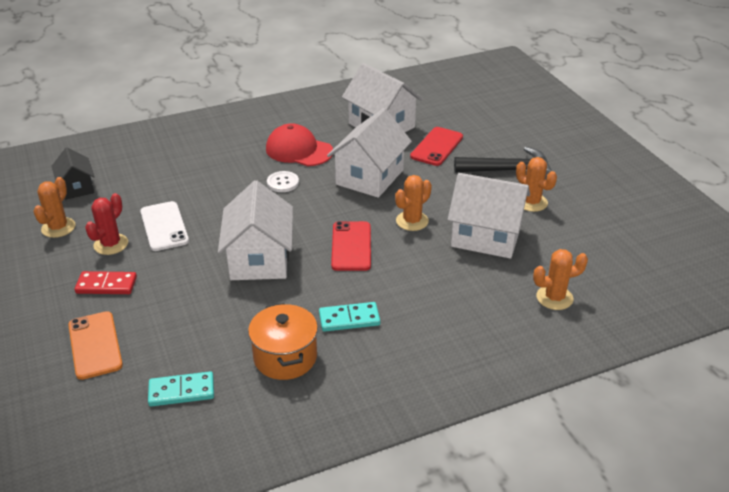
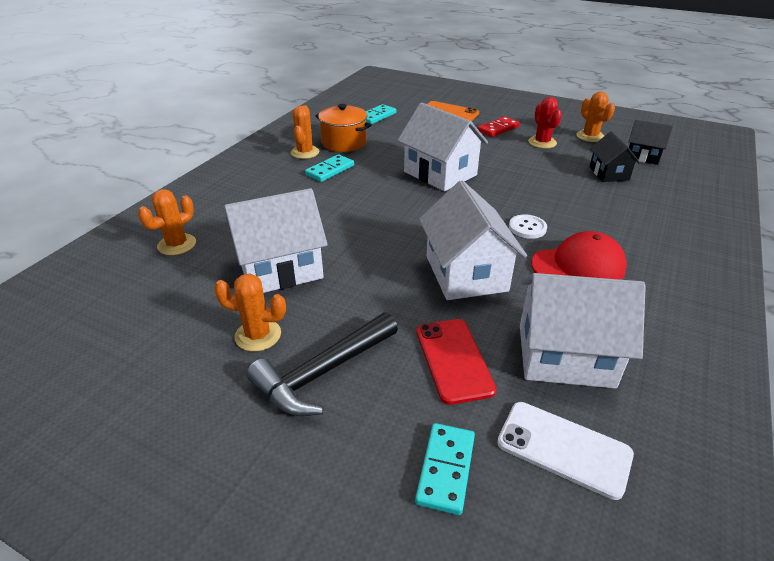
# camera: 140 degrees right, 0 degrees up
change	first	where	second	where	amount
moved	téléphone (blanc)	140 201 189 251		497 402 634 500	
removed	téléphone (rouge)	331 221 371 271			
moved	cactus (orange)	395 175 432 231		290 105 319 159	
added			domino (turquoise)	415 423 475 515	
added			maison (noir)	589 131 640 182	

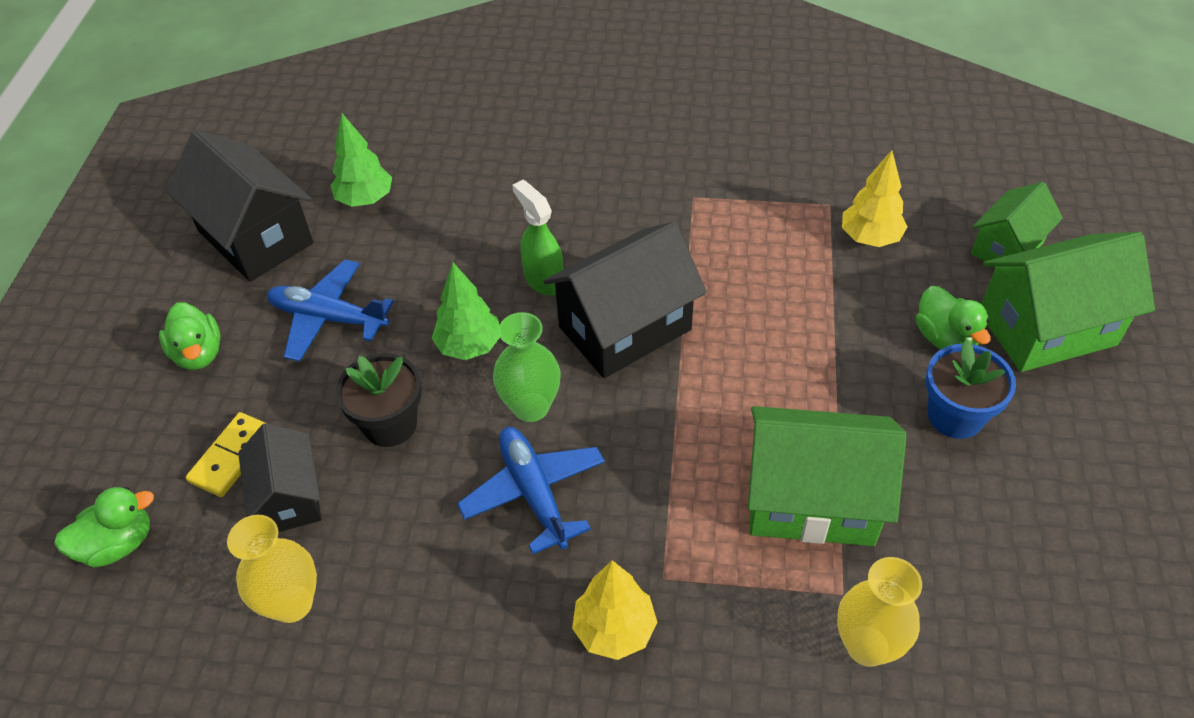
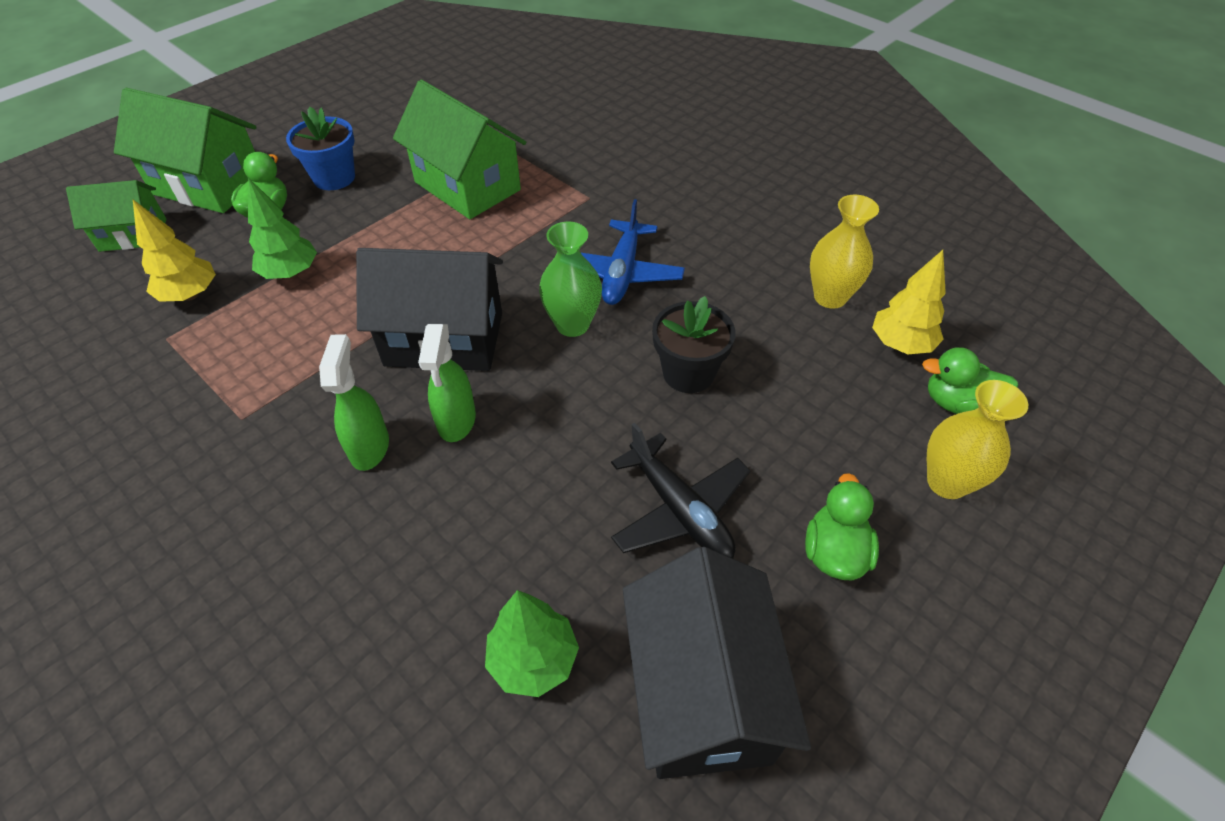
# camera: 145 degrees left, 0 degrees up
change	first	where	second	where	amount
removed	domino (jaune)	186 412 265 497			
removed	maison (noir)	238 423 322 532			
recoloured	avion (bleu)	267 260 394 362	avion (noir)	611 423 751 558	
moved	arbre (vert)	431 262 500 360		248 178 317 279	
moved	arbre (jaune)	572 560 658 660		872 250 946 354	
moved	vase (jaune)	837 557 922 667		927 380 1028 499	
added			vaporisateur (vert)	319 334 389 471	

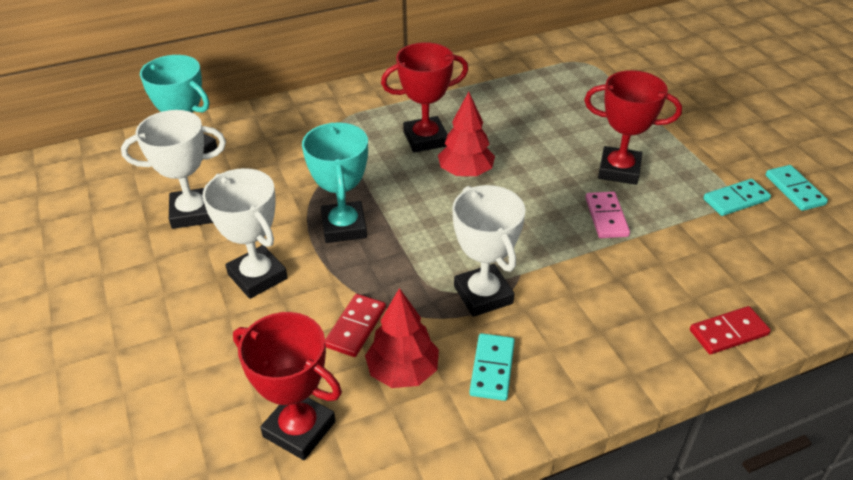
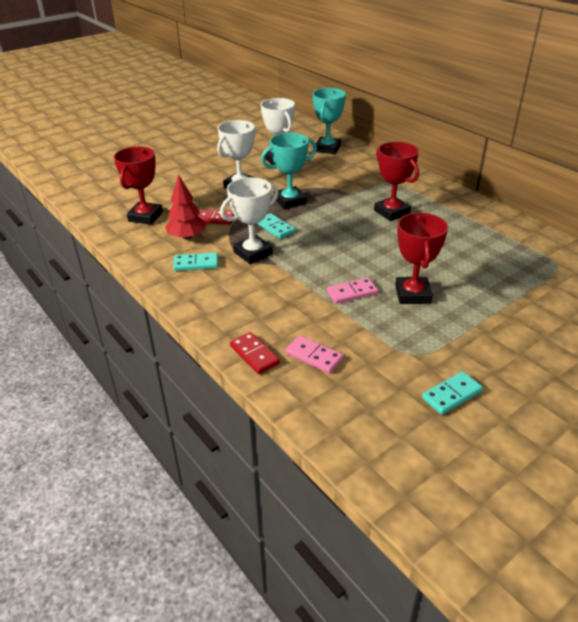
# camera: 75 degrees right, 5 degrees down
change	first	where	second	where	amount
removed	arbre (rouge)	438 92 495 177			
moved	domino (turquoise)	703 179 771 216		257 213 295 239	
added			domino (rose)	285 335 343 373	

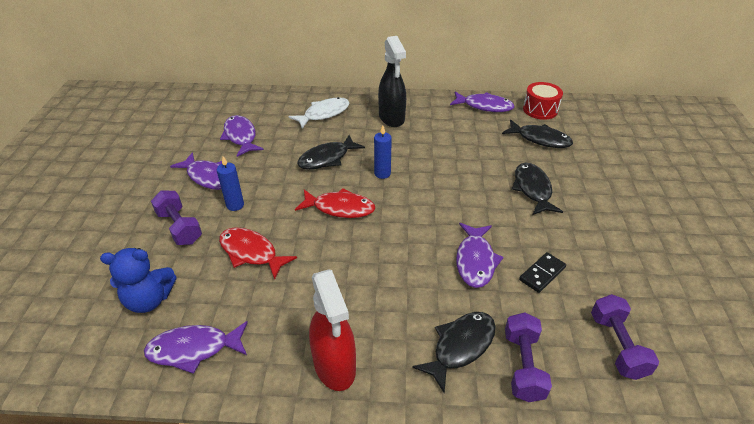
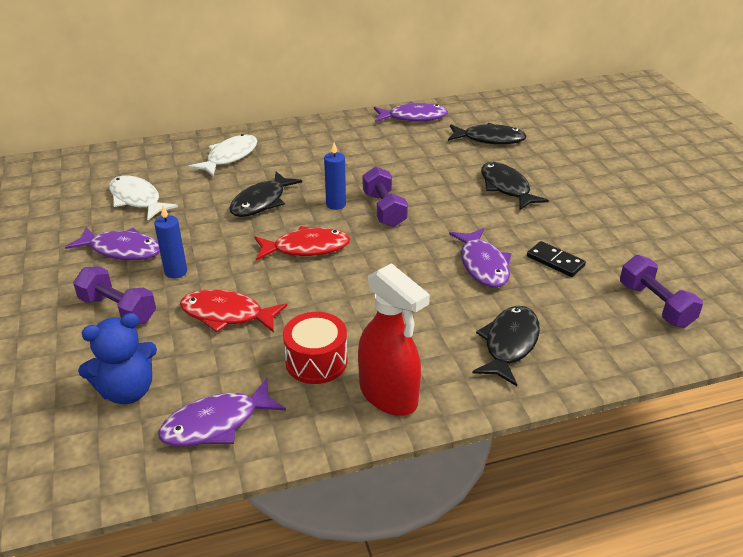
# camera: 20 degrees left, 5 degrees down
change	first	where	second	where	amount
recoloured	poisson (violet)	220 115 264 157	poisson (blanc)	109 175 178 220	
removed	vaporisateur (noir)	378 36 406 127			
moved	haltère (violet)	505 312 552 402		363 167 408 227	
turned	domino (noir)	519 252 566 293		527 241 586 277	75 degrees counterclockwise
moved	tambour (rouge)	523 82 563 120		283 312 347 384	

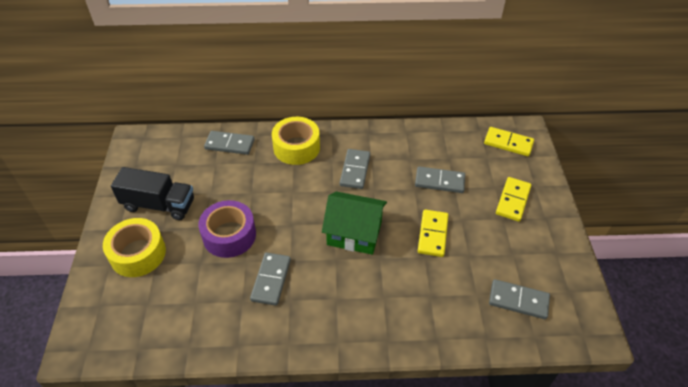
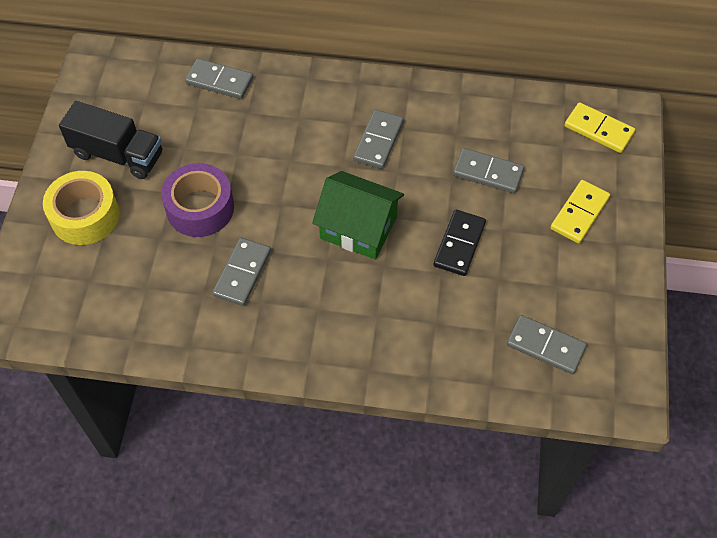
# camera: 10 degrees right, 10 degrees up
change	first	where	second	where	amount
removed	ruban adhésif (jaune)	272 117 320 165			
recoloured	domino (jaune)	418 210 448 257	domino (noir)	434 210 486 276	

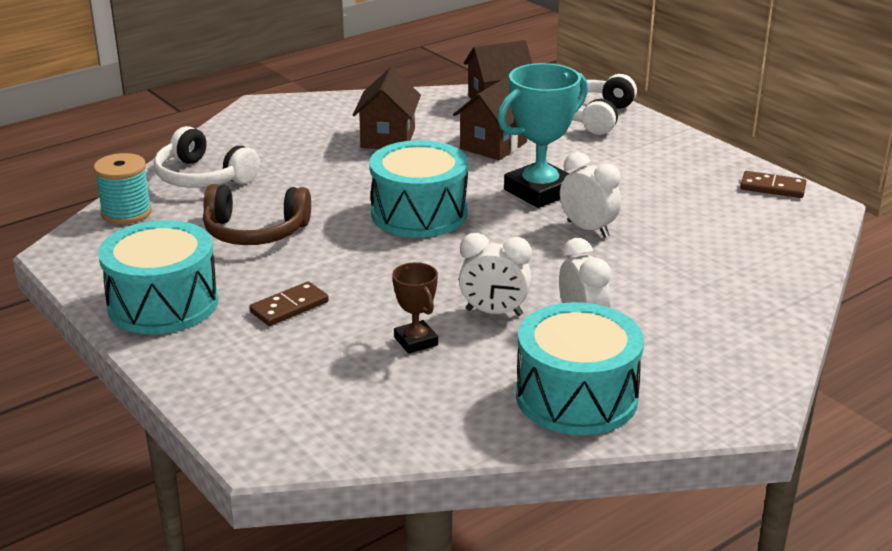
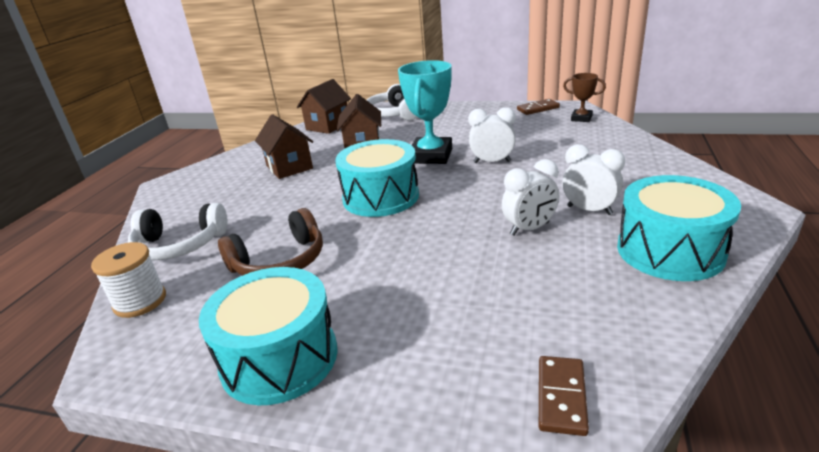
# camera: 35 degrees left, 0 degrees up
change	first	where	second	where	amount
recoloured	bobine (turquoise)	94 153 152 224	bobine (blanc)	91 242 166 318	
moved	domino (marron)	249 281 329 326		539 356 589 436	
moved	trophée (marron)	392 262 438 354		563 73 606 122	

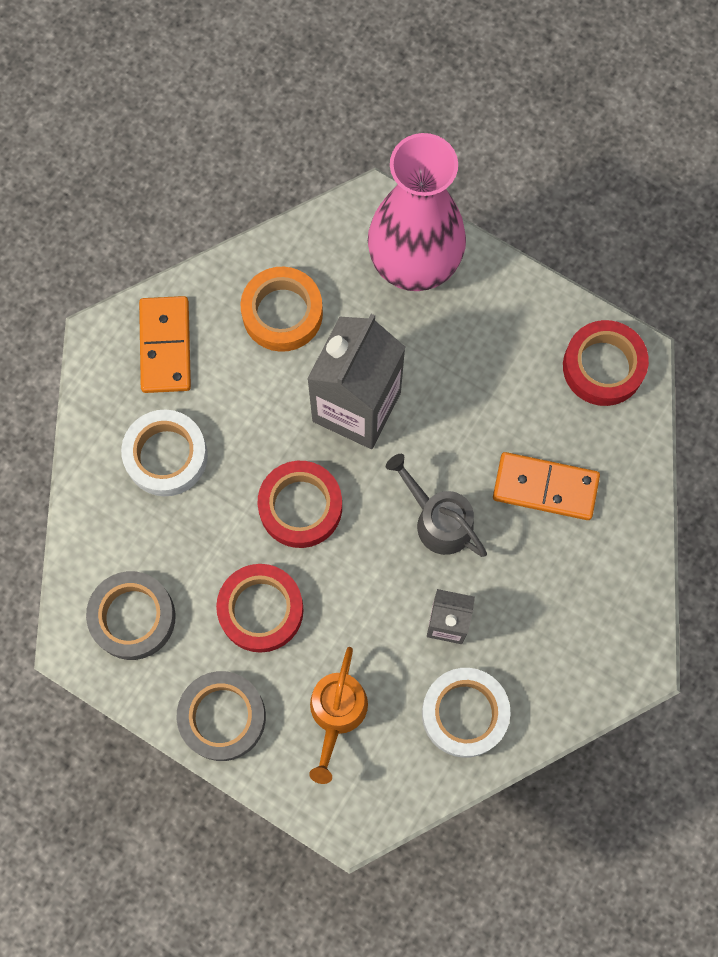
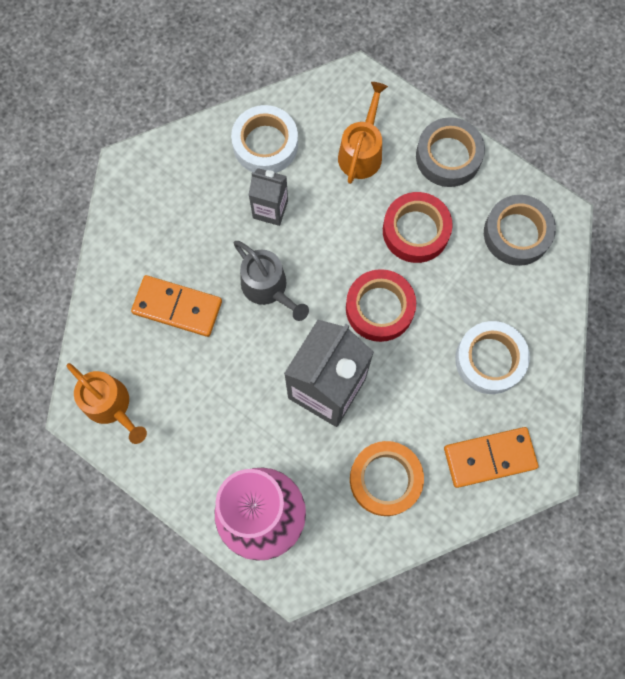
# camera: 175 degrees left, 0 degrees up
change	first	where	second	where	amount
turned	domino (orange)	139 296 191 393		444 427 538 488	75 degrees clockwise
replaced	ruban adhésif (rouge)	563 320 649 406	arrosoir (orange)	67 363 147 444	

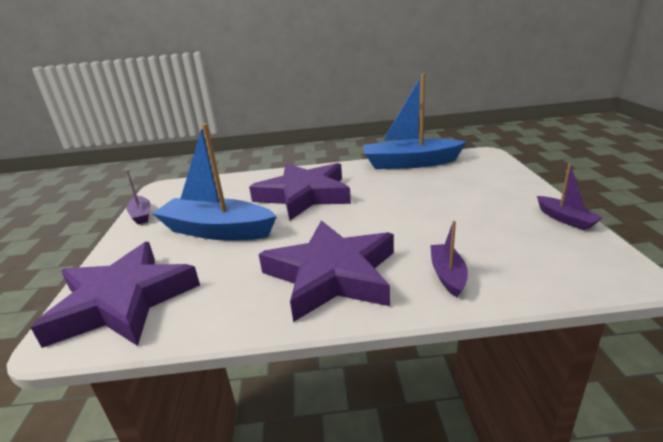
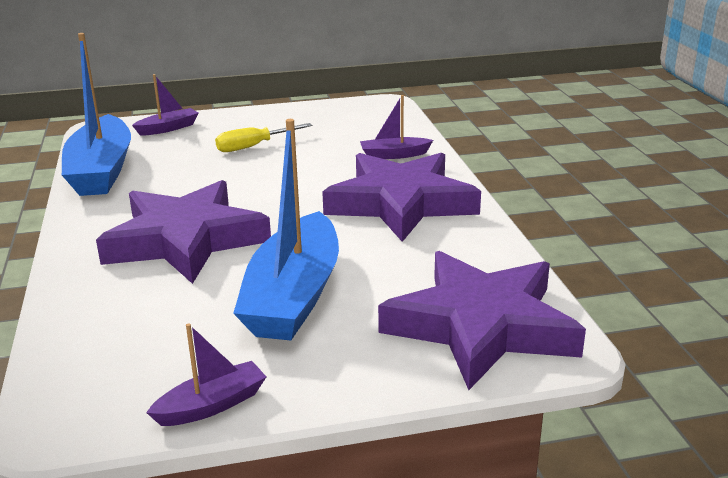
# camera: 100 degrees left, 0 degrees up
change	first	where	second	where	amount
moved	bateau (violet)	537 164 603 230		132 74 199 136	
added			tournevis (jaune)	215 123 312 152	

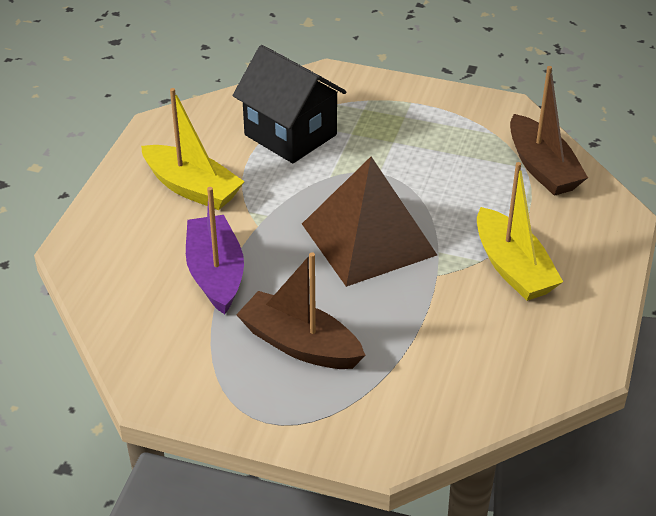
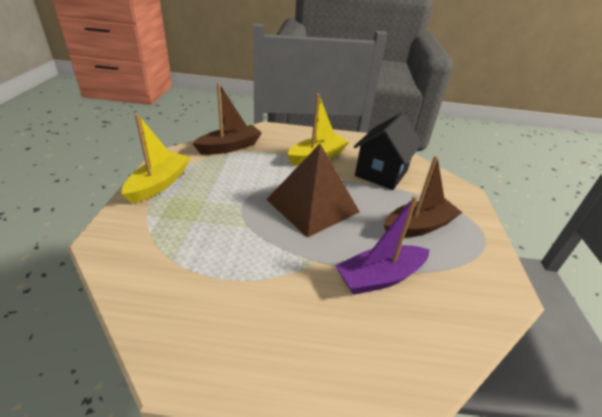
# camera: 105 degrees left, 5 degrees down
change	first	where	second	where	amount
moved	bateau (jaune)	141 88 245 210		122 114 190 204	
moved	maison (noir)	233 45 347 163		354 113 422 190	
turned	bateau (marron)	236 252 365 369		384 156 463 238	135 degrees counterclockwise

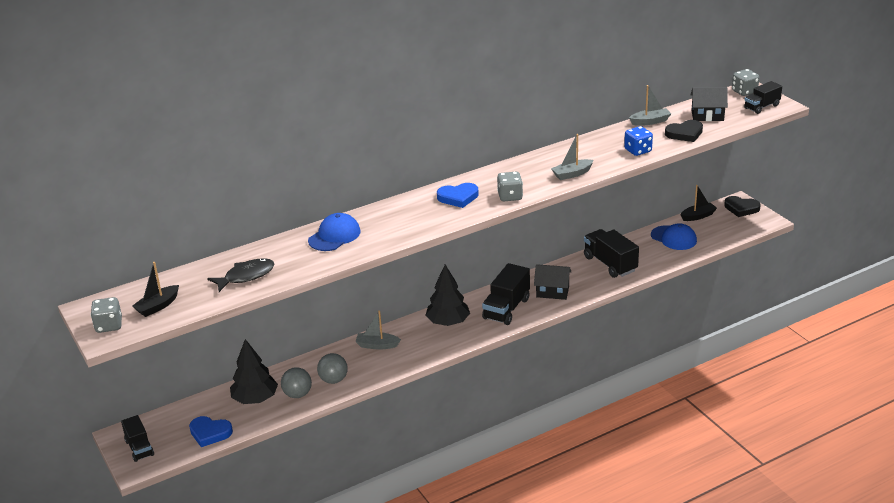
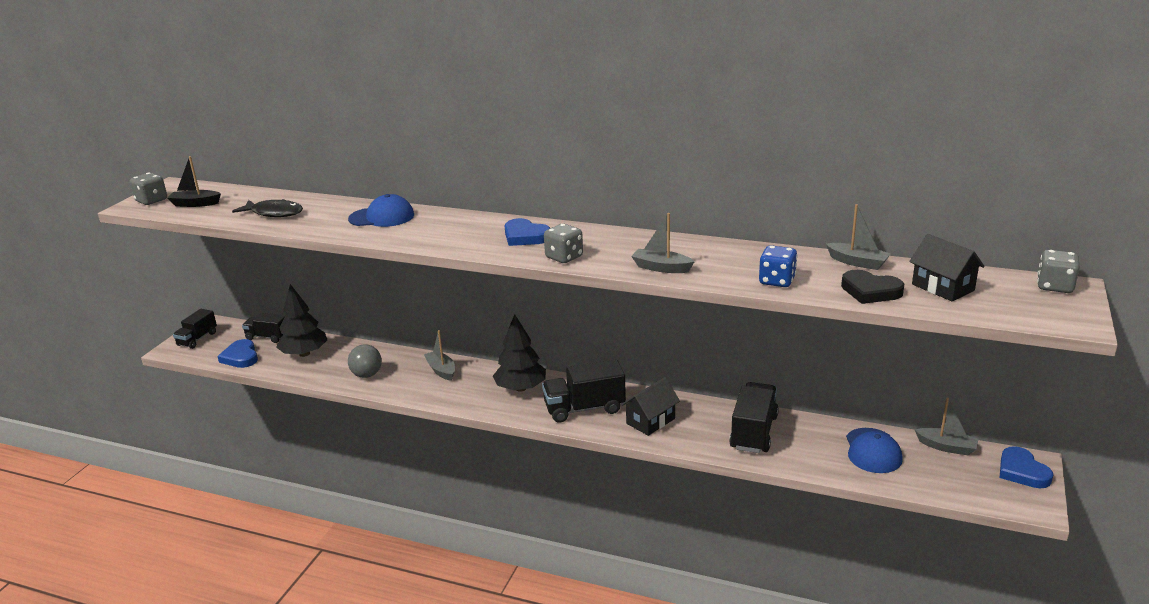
# camera: 50 degrees right, 5 degrees down
change	first	where	second	where	amount
removed	balle (gris)	281 367 312 398			
turned	maison (noir)	534 264 571 300		621 377 680 436	75 degrees clockwise
recoloured	bateau (noir)	681 185 717 221	bateau (gris)	915 397 979 456	
recoloured	cœur (noir)	724 196 761 217	cœur (bleu)	1000 446 1053 488	
moved	camion (noir)	744 81 782 114		242 313 285 343	

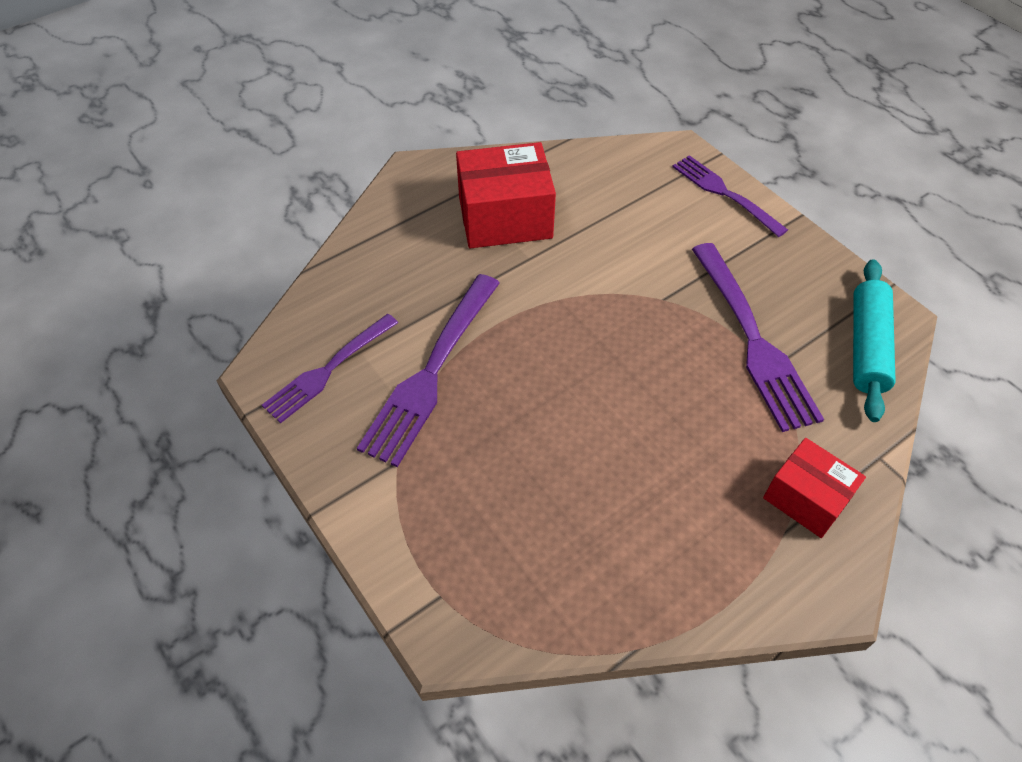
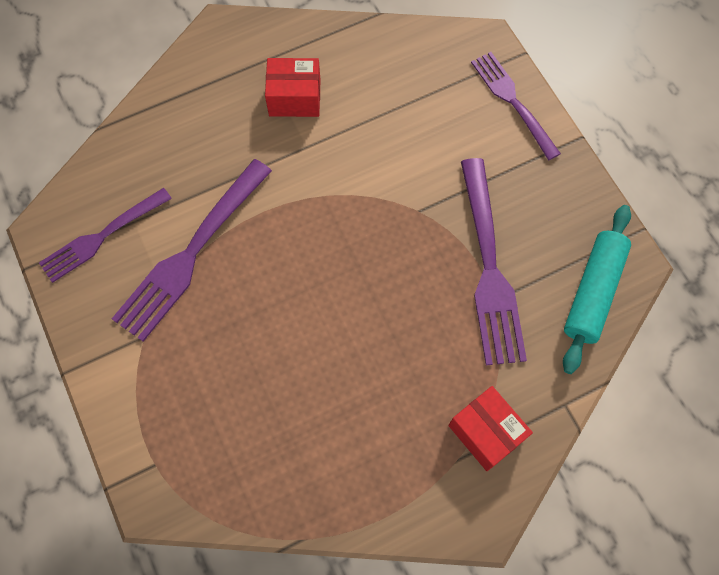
# camera: 10 degrees right, 15 degrees up
change	first	where	second	where	amount
resized	boîte (rouge)	456 142 556 248		265 58 321 117	x0.62

